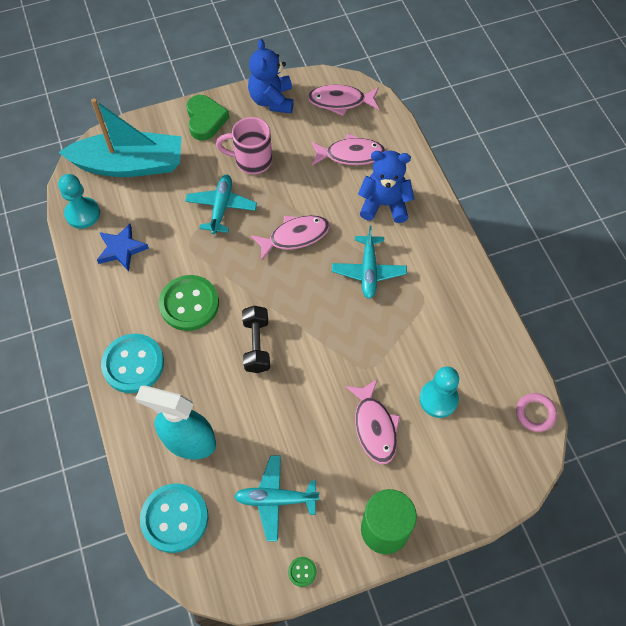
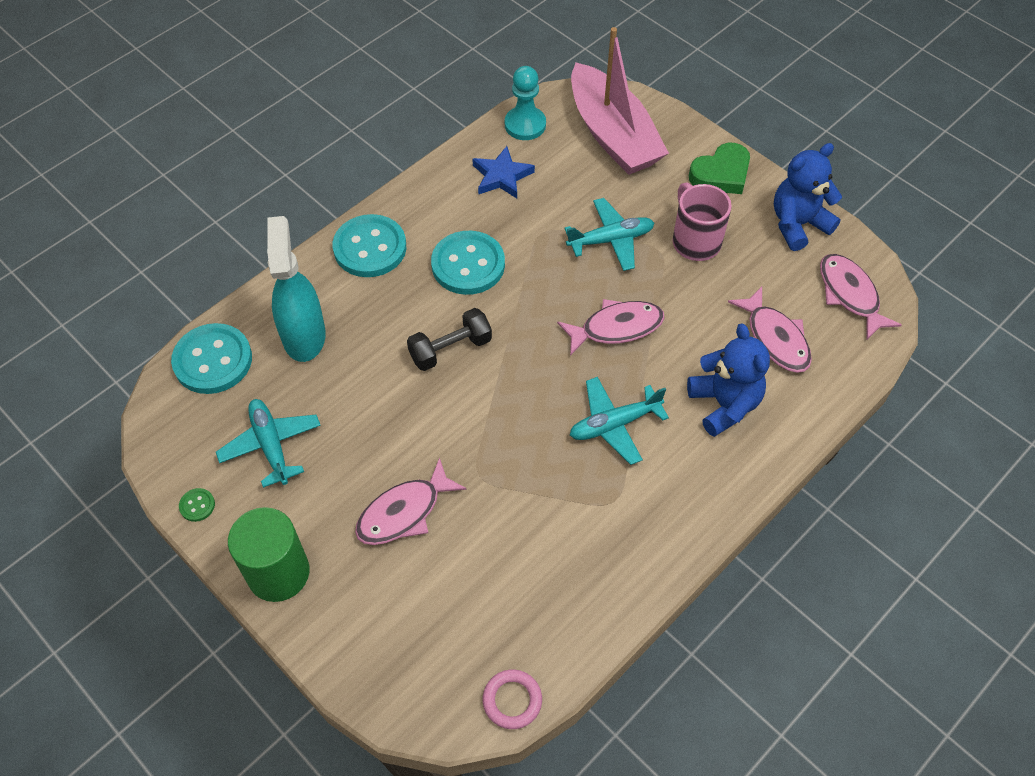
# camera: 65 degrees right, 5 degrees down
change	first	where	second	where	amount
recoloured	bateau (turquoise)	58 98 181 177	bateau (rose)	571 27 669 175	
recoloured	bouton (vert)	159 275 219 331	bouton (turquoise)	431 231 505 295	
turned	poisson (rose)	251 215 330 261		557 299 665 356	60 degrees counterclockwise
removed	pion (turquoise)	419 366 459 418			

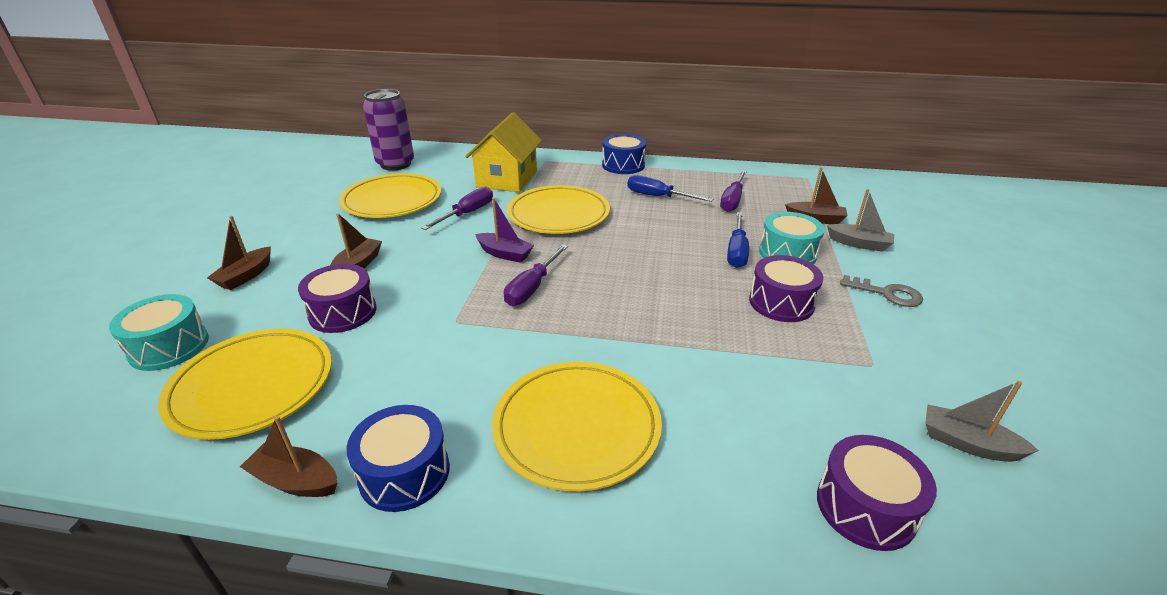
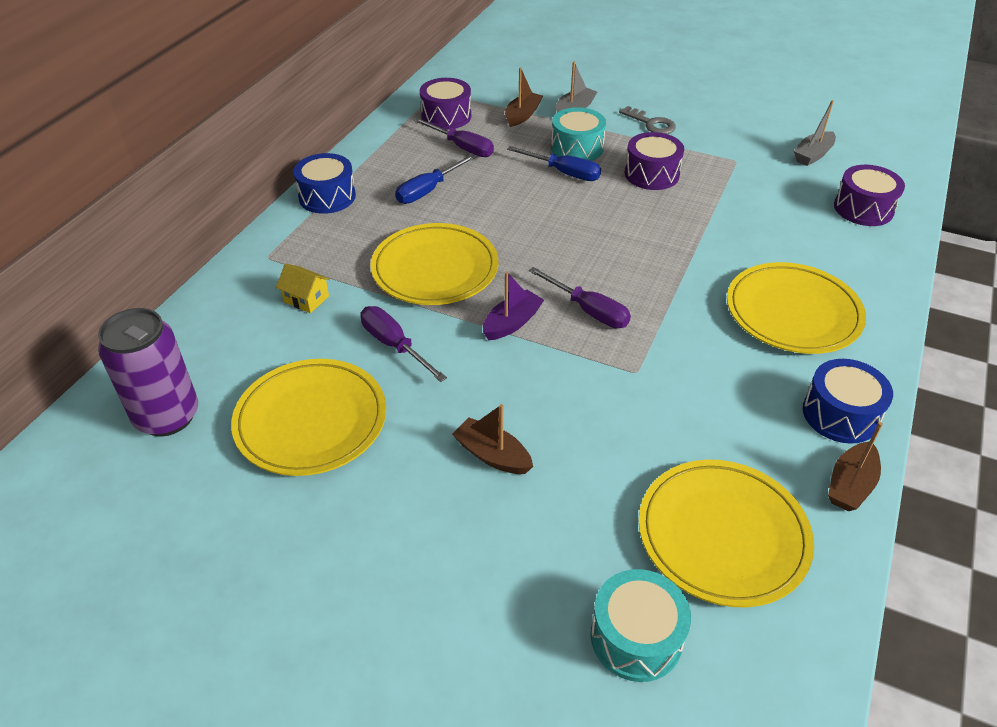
# camera: 75 degrees left, 10 degrees up
change	first	where	second	where	amount
removed	bateau (marron)	207 216 271 290			
moved	tambour (violet)	298 264 377 333		420 78 471 130	
resized	maison (jaune)	465 112 542 192		276 264 330 313	x0.45
turned	clé (gris)	840 275 923 307		619 106 676 134	90 degrees clockwise

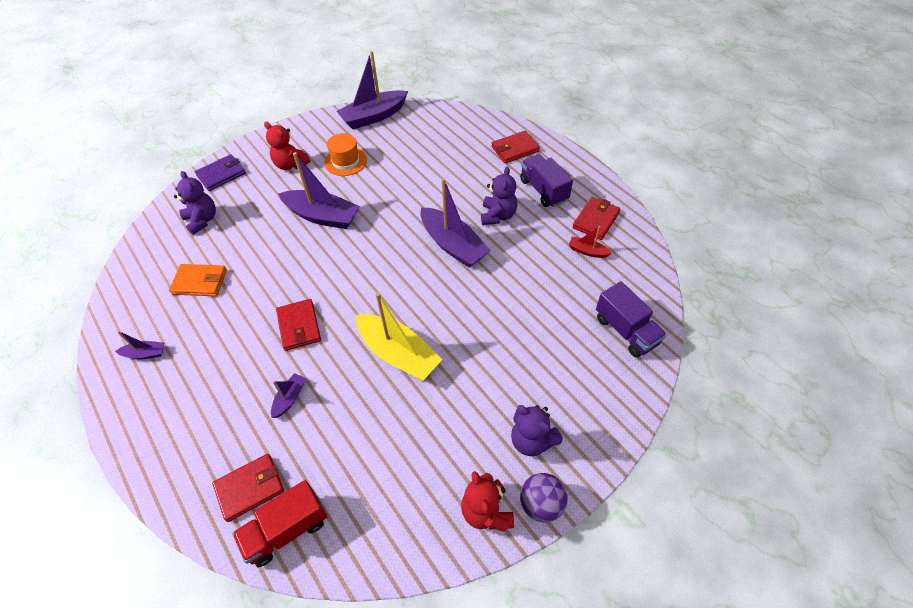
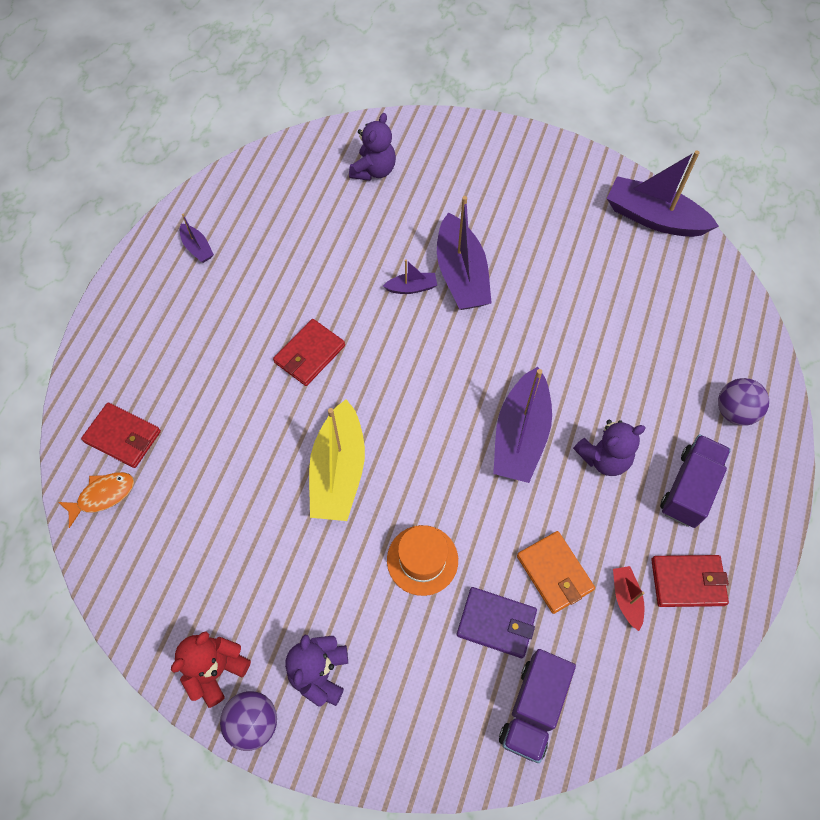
# camera: 55 degrees right, 10 degrees up
change	first	where	second	where	amount
moved	portefeuille (orange)	169 264 227 296		517 531 595 614	
moved	portefeuille (violet)	195 154 246 191		457 587 537 658	
replaced	camion (rouge)	232 480 327 567	poisson (orange)	58 472 134 528	
removed	ours en peluche (rouge)	264 122 310 170			
moved	bateau (violet)	271 373 306 418		383 259 437 294	
moved	chapeau (orange)	324 133 367 176		387 525 458 596	
replaced	portefeuille (rouge)	492 131 540 163	balle (violet)	718 378 769 426	

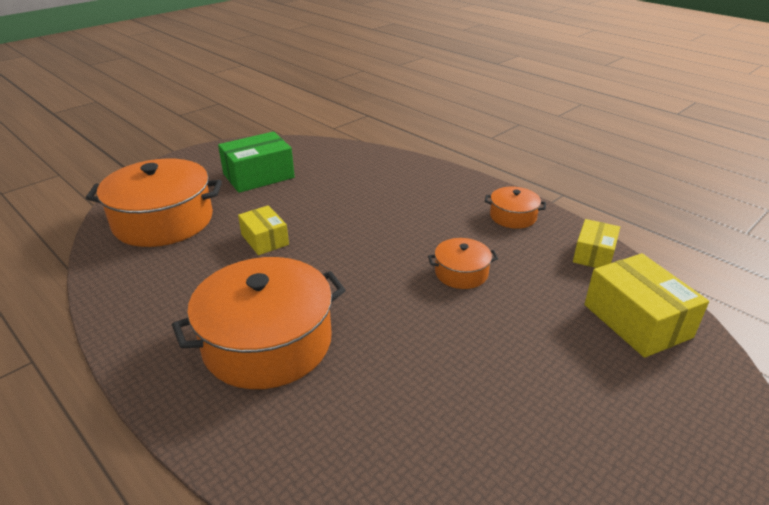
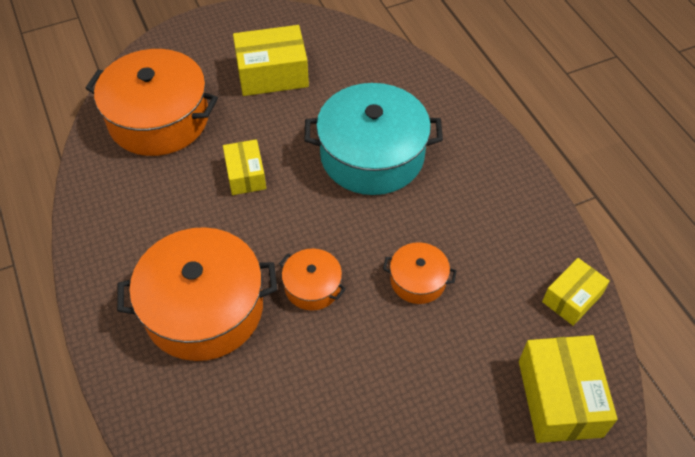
# camera: 20 degrees right, 20 degrees up
change	first	where	second	where	amount
recoloured	boîte (vert)	218 132 295 193	boîte (jaune)	233 25 309 96	
moved	marmite (orange)	485 187 546 229		279 248 346 311	
added			marmite (turquoise)	304 83 443 195	

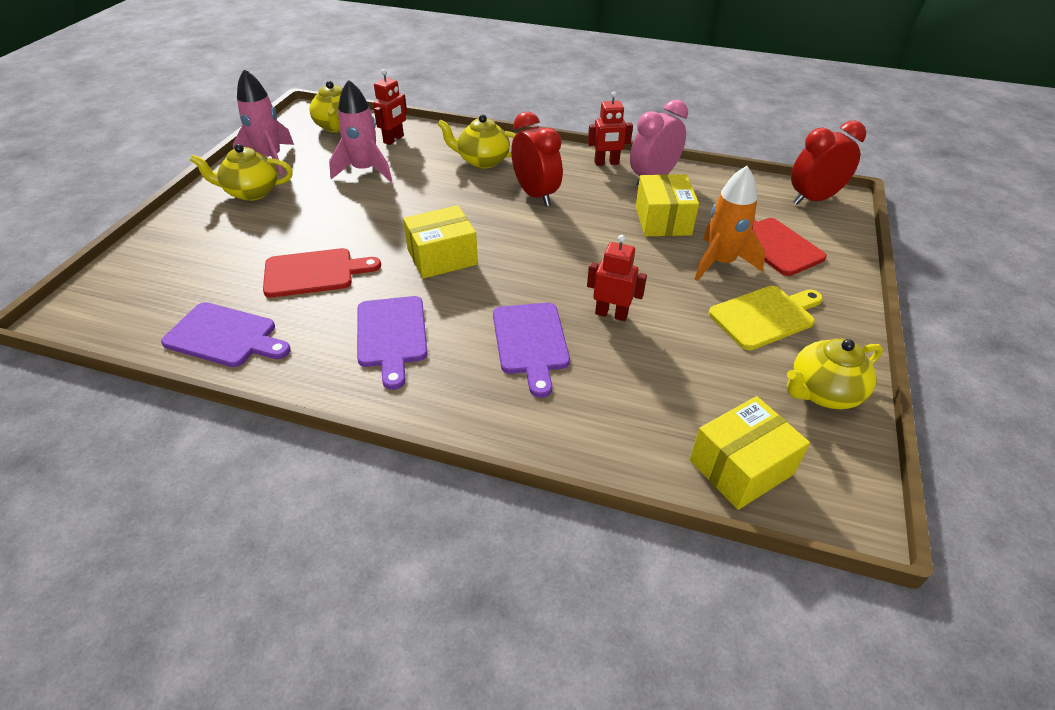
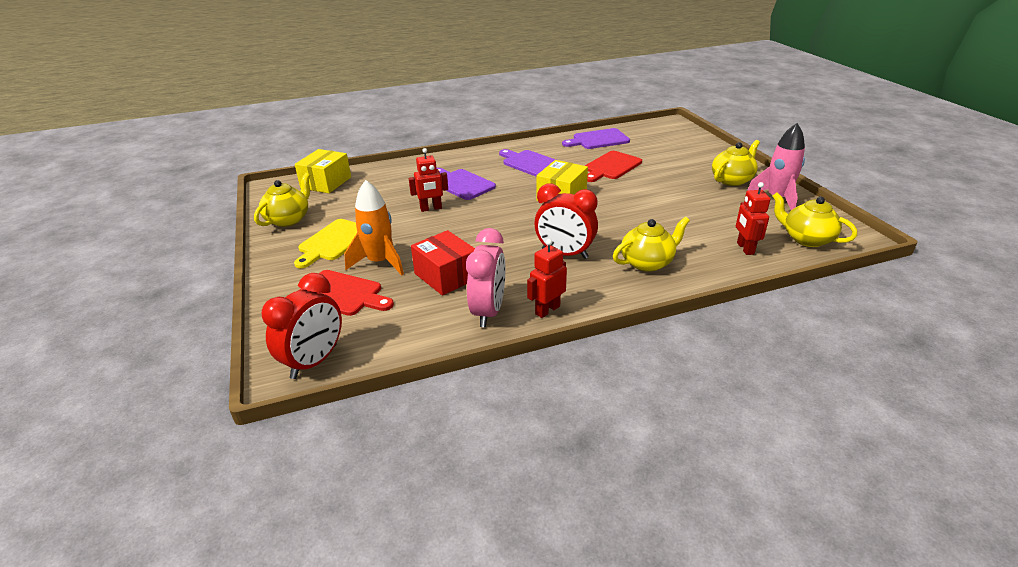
# camera: 145 degrees right, 10 degrees down
change	first	where	second	where	amount
removed	fusée (rose)	329 80 392 182			
recoloured	boîte (jaune)	636 174 699 236	boîte (rouge)	411 230 475 296	

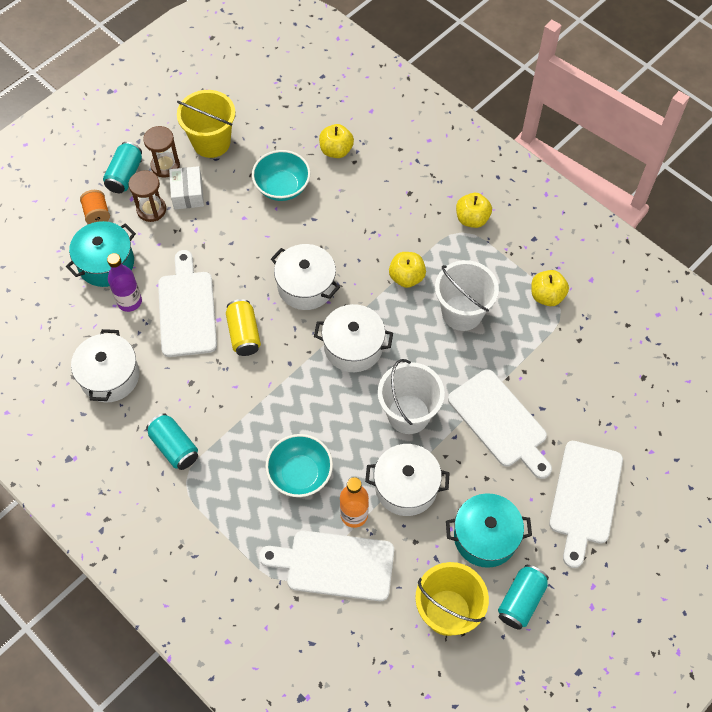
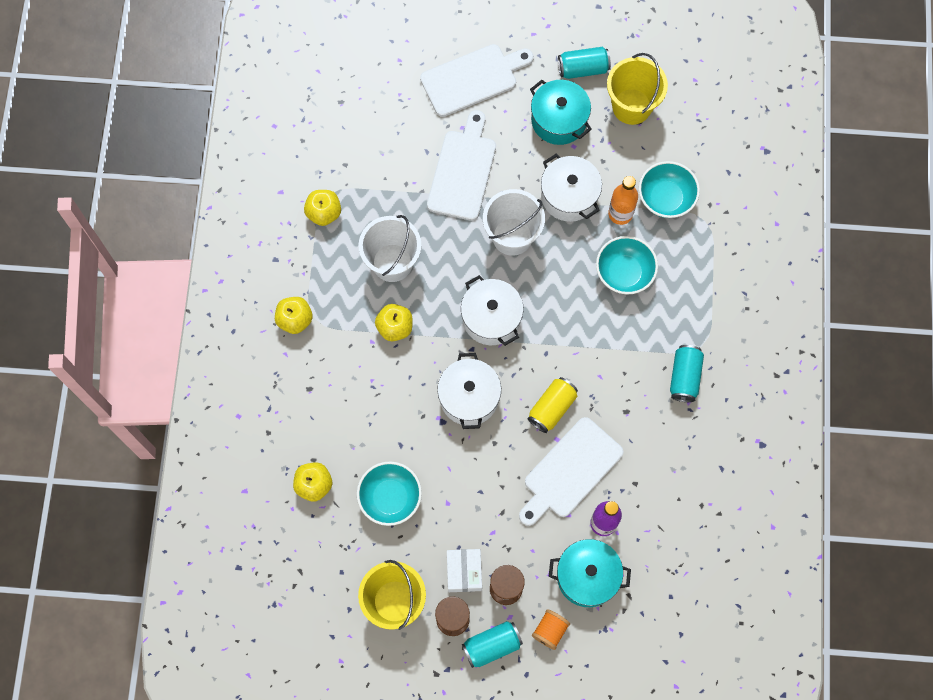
# camera: 130 degrees left, 10 degrees up
change	first	where	second	where	amount
removed	marmite (blanc)	71 329 139 403			
turned	boîte (blanc)	169 166 204 210		447 549 482 592	45 degrees counterclockwise
replaced	planche à découper (blanc)	259 530 394 601	bol (turquoise)	639 161 700 218	

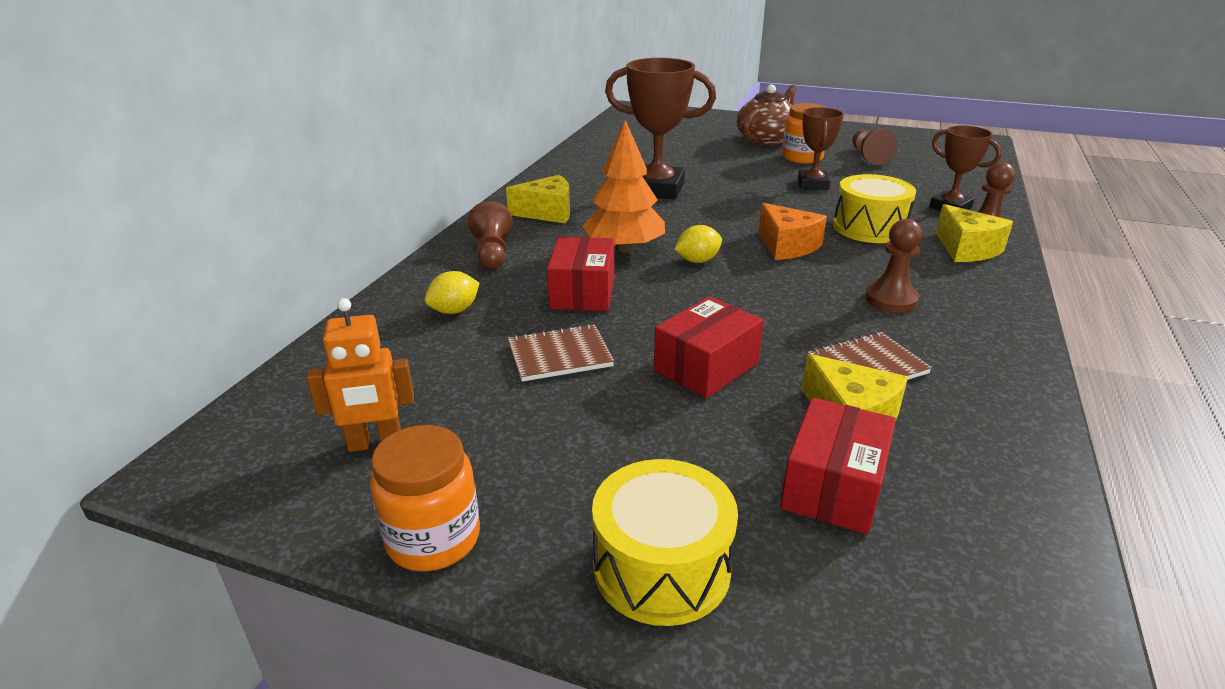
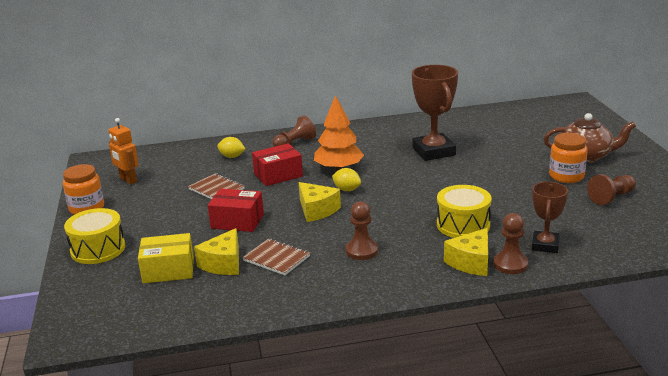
# camera: 60 degrees right, 5 degrees down
change	first	where	second	where	amount
moved	fromage (jaune)	506 175 570 223		299 182 341 222	
removed	fromage (orange)	759 203 827 260			
recoloured	boîte (rouge)	780 398 896 535	boîte (jaune)	138 233 194 283	
removed	trophée (marron)	798 107 844 190			

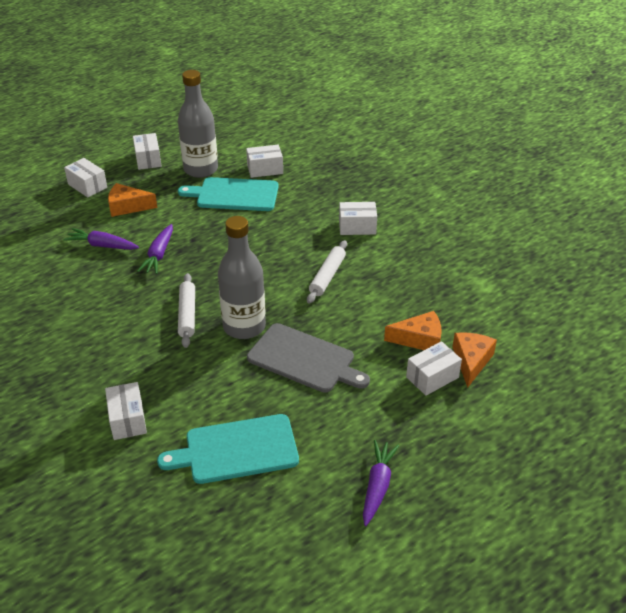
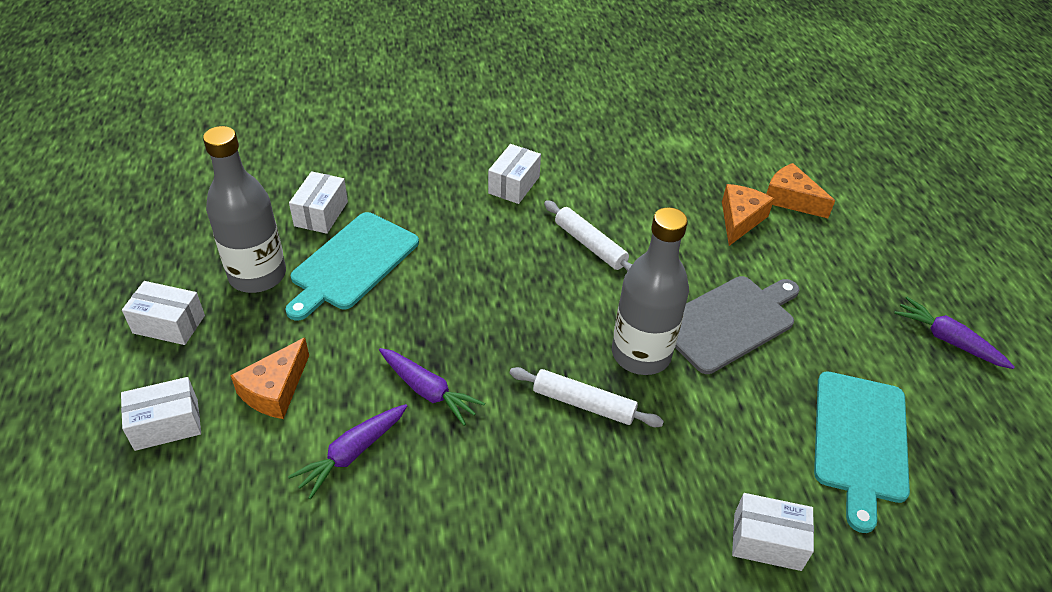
# camera: 65 degrees left, 5 degrees up
change	first	where	second	where	amount
removed	boîte (blanc)	406 341 462 396			

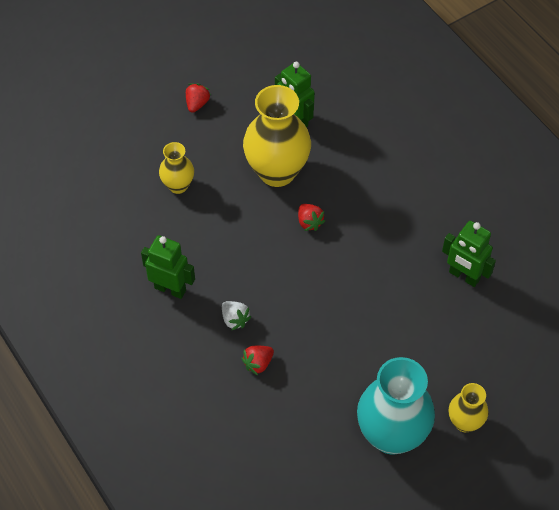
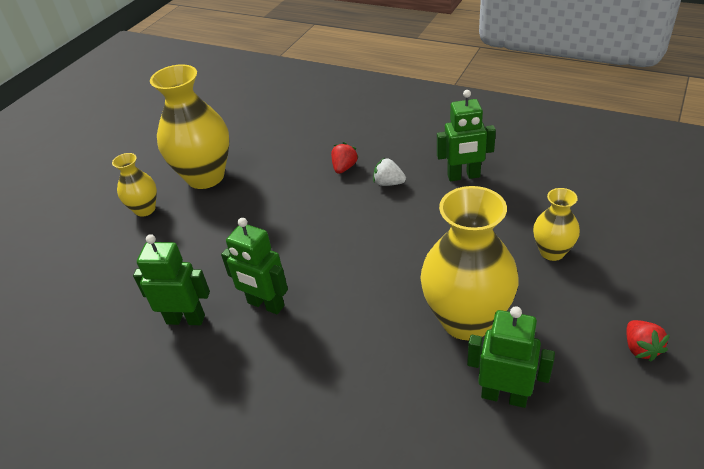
# camera: 155 degrees right, 15 degrees down
change	first	where	second	where	amount
removed	fraise (rouge)	298 204 325 231			
recoloured	vase (turquoise)	357 357 435 455	vase (jaune)	150 64 229 189	
added			robot (vert)	221 218 288 314	

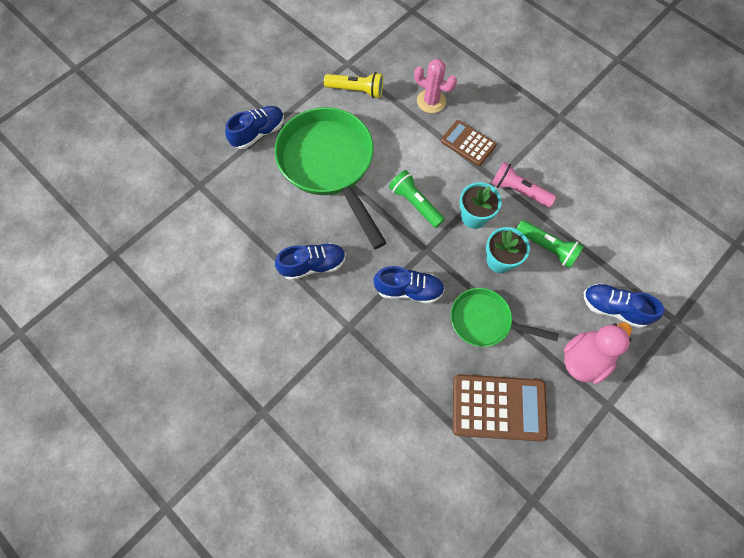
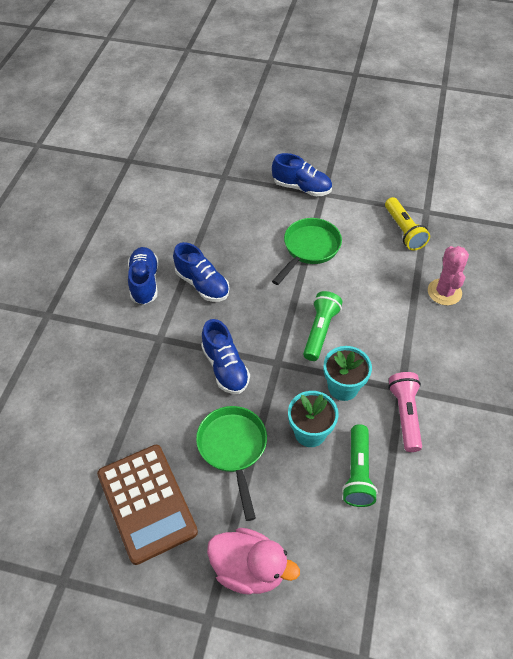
# camera: 60 degrees right, 15 degrees down
change	first	where	second	where	amount
resized	poêle (vert)	275 107 387 249		272 218 342 285	x0.56
removed	calculatrice (marron)	441 120 497 166			
moved	chaussure (bleu)	584 284 664 328		128 247 159 305	

